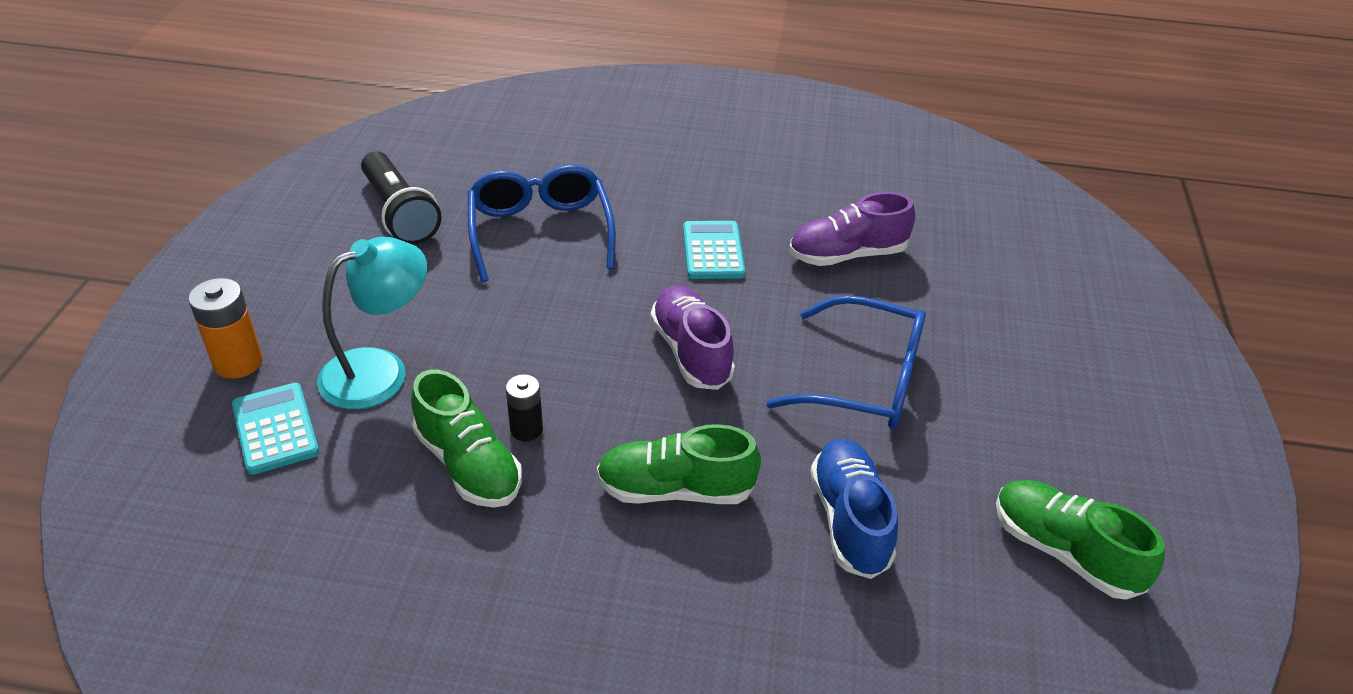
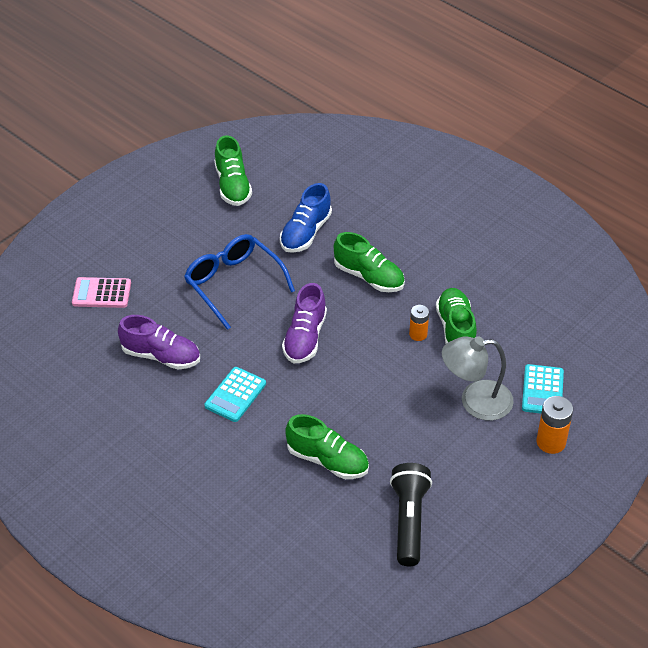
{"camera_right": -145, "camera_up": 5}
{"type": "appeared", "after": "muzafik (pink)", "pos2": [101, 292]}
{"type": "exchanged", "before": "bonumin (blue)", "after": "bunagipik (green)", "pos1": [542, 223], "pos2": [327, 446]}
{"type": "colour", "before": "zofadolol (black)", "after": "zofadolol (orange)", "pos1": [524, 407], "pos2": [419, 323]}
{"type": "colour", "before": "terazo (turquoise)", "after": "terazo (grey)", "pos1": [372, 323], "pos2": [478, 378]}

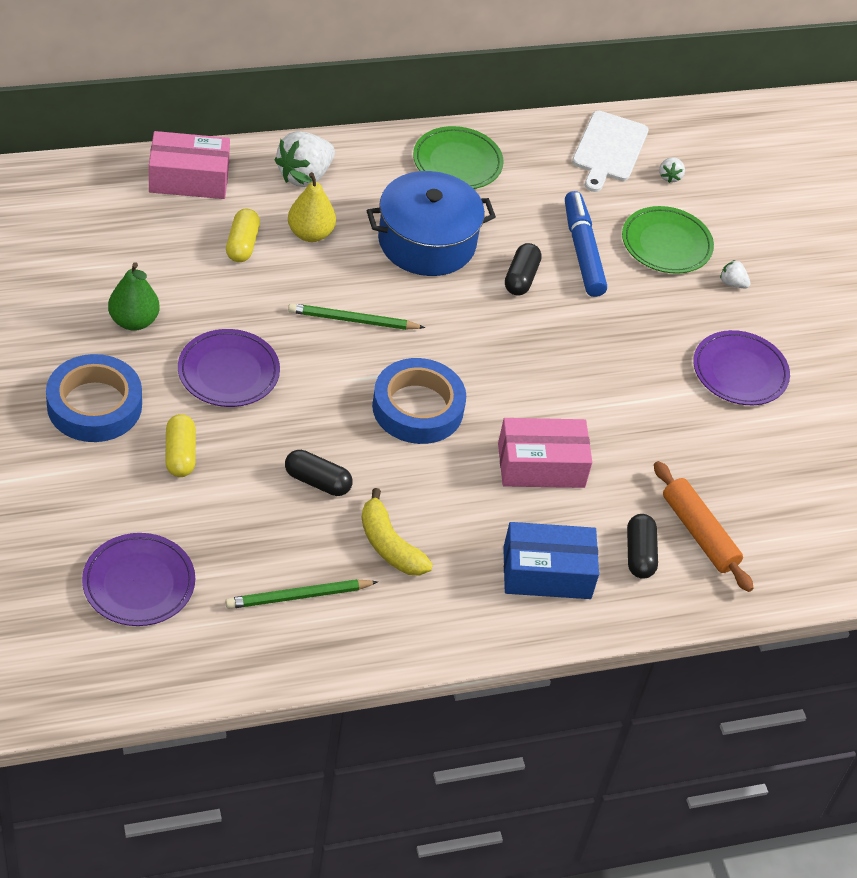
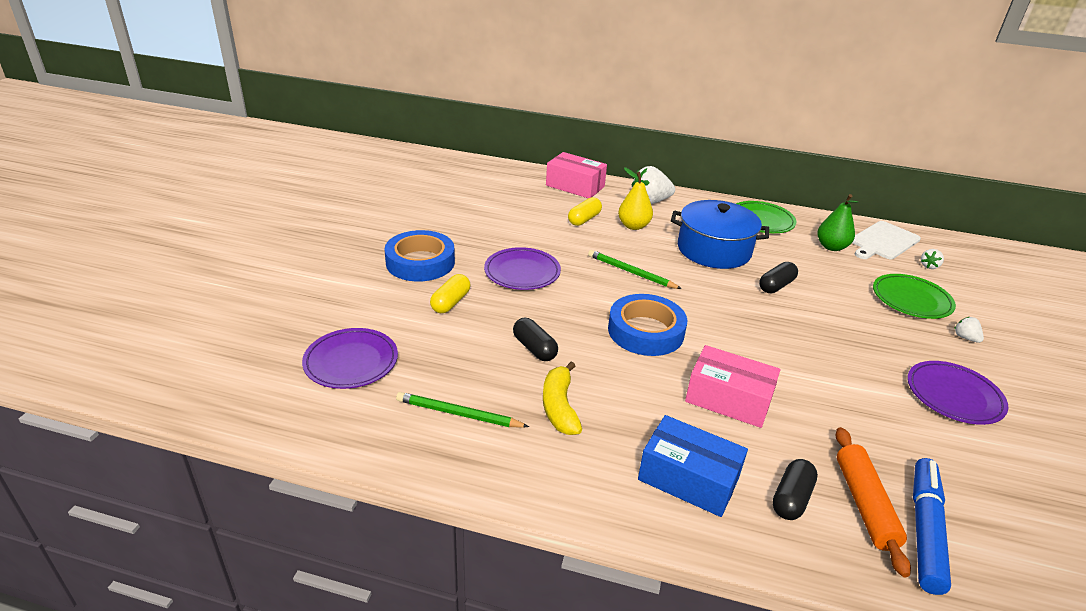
{"camera_right": 35, "camera_up": -15}
{"type": "relocated", "before": "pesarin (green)", "pos1": [133, 296], "pos2": [837, 222]}
{"type": "relocated", "before": "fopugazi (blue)", "pos1": [586, 244], "pos2": [932, 526]}

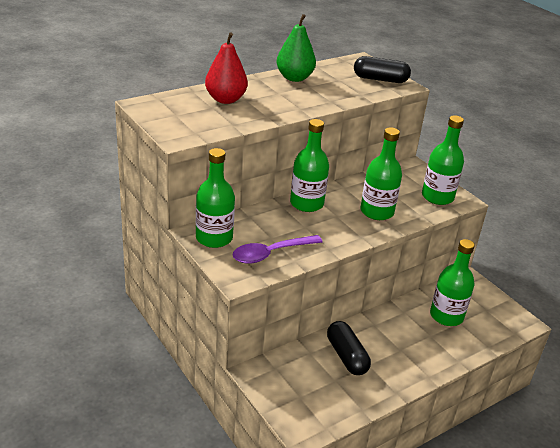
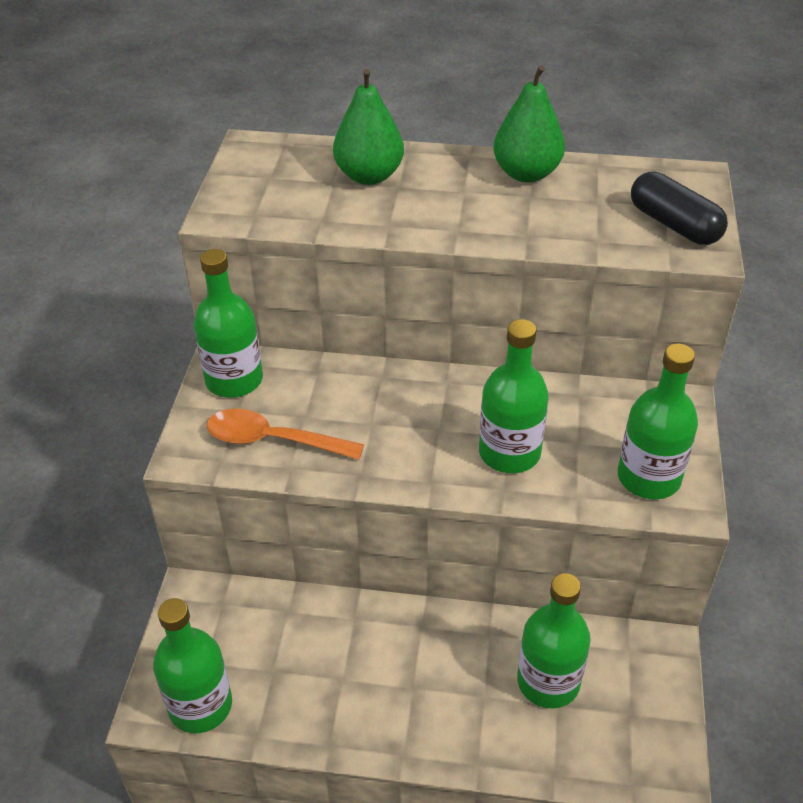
{"camera_right": 45, "camera_up": 10}
{"type": "relocated", "before": "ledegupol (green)", "pos1": [309, 165], "pos2": [192, 665]}
{"type": "colour", "before": "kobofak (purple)", "after": "kobofak (orange)", "pos1": [278, 249], "pos2": [285, 434]}
{"type": "colour", "before": "pesarin (red)", "after": "pesarin (green)", "pos1": [226, 68], "pos2": [368, 127]}
{"type": "missing", "before": "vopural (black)", "pos1": [349, 348]}

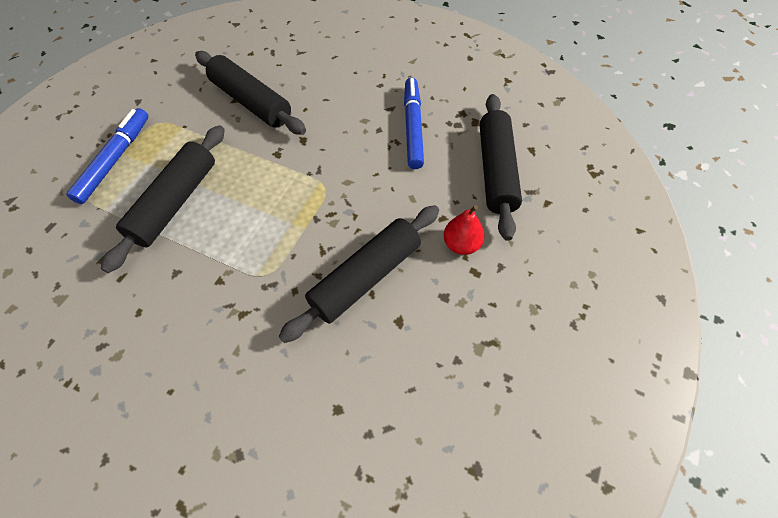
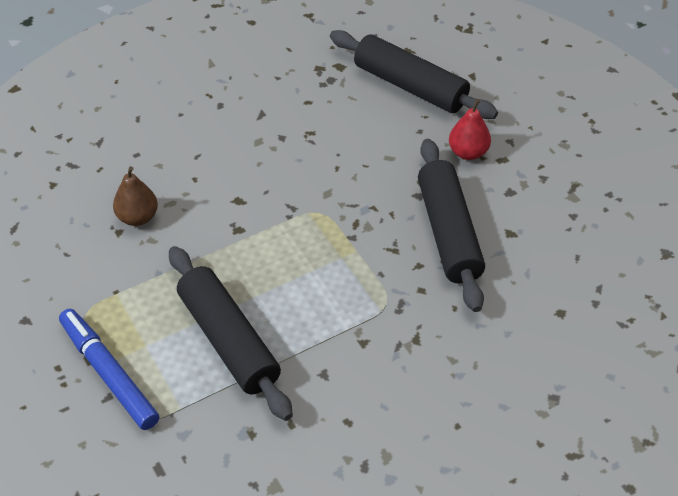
{"camera_right": -55, "camera_up": -10}
{"type": "exchanged", "before": "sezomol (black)", "after": "pesarin (brown)", "pos1": [250, 93], "pos2": [135, 196]}
{"type": "missing", "before": "fopugazi (blue)", "pos1": [414, 123]}

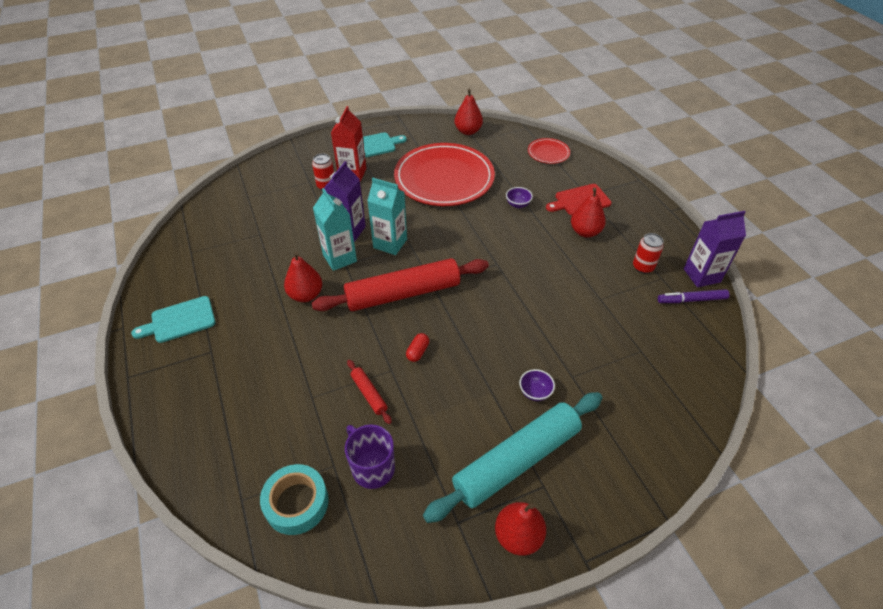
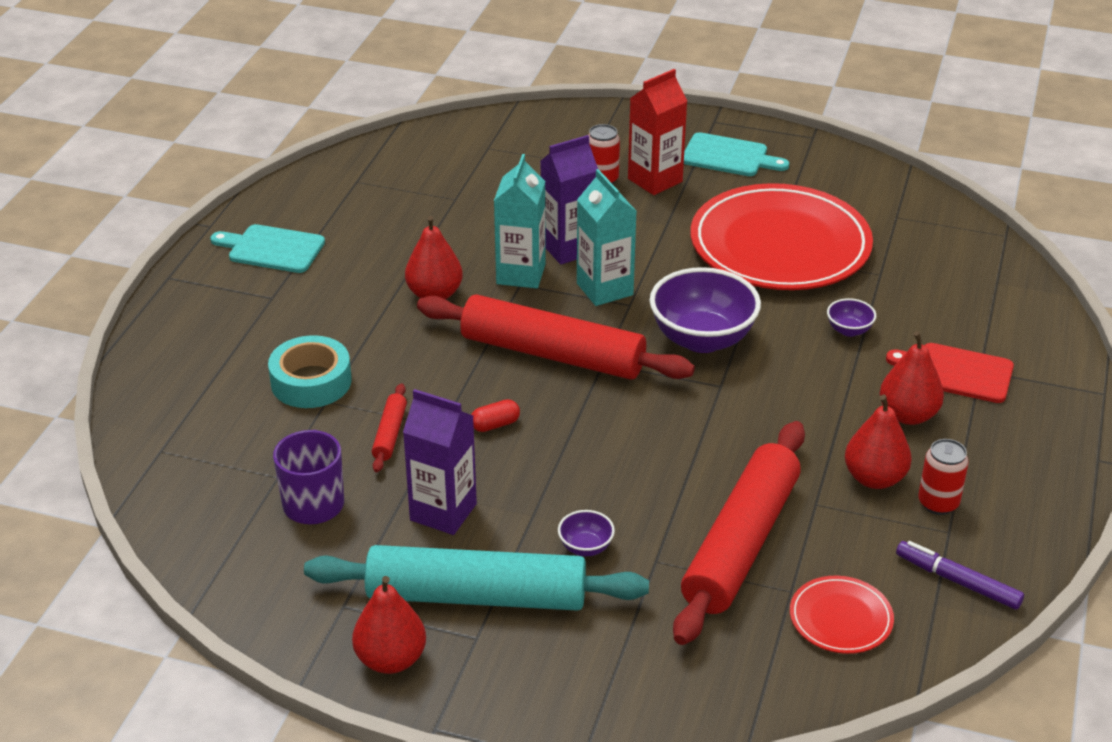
{"camera_right": 40, "camera_up": -10}
{"type": "relocated", "before": "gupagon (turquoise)", "pos1": [294, 499], "pos2": [310, 371]}
{"type": "relocated", "before": "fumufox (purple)", "pos1": [715, 249], "pos2": [440, 462]}
{"type": "appeared", "after": "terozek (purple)", "pos2": [705, 310]}
{"type": "appeared", "after": "sezomol (red)", "pos2": [739, 533]}
{"type": "relocated", "before": "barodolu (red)", "pos1": [549, 151], "pos2": [842, 615]}
{"type": "relocated", "before": "pesarin (red)", "pos1": [469, 111], "pos2": [878, 442]}

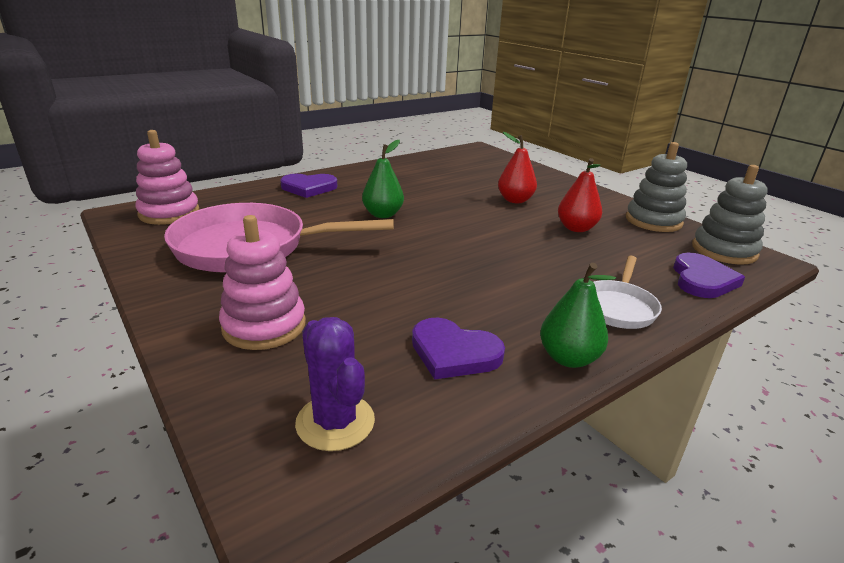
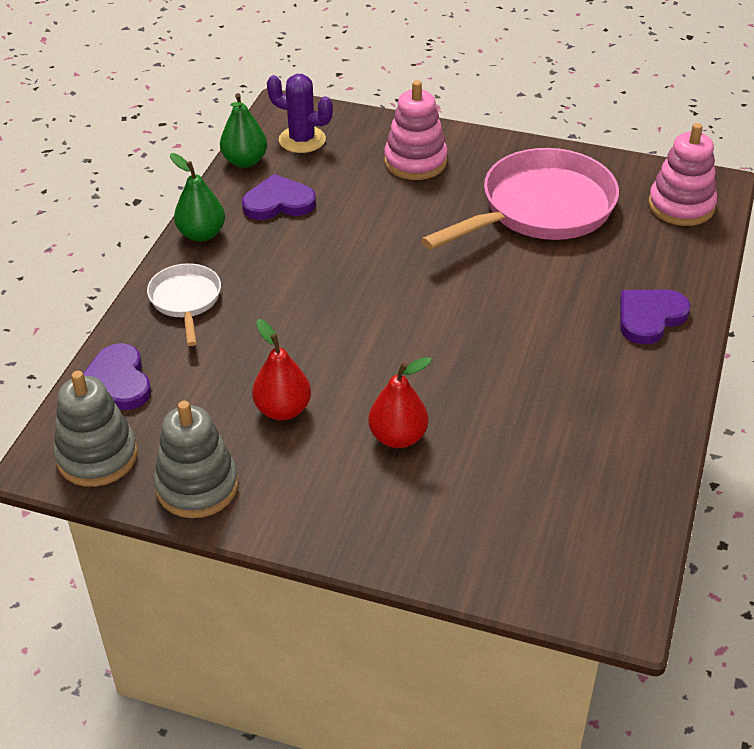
{"camera_right": 145, "camera_up": 15}
{"type": "relocated", "before": "pesarin (green)", "pos1": [383, 179], "pos2": [243, 130]}

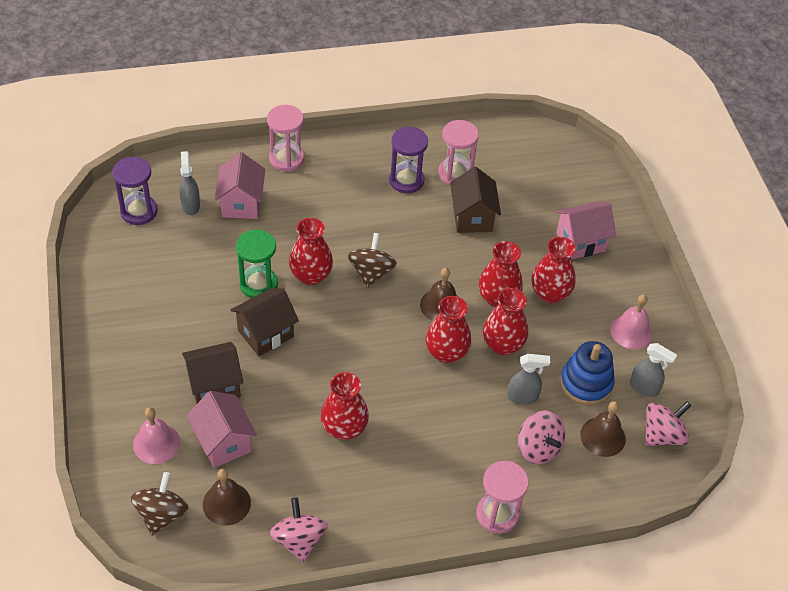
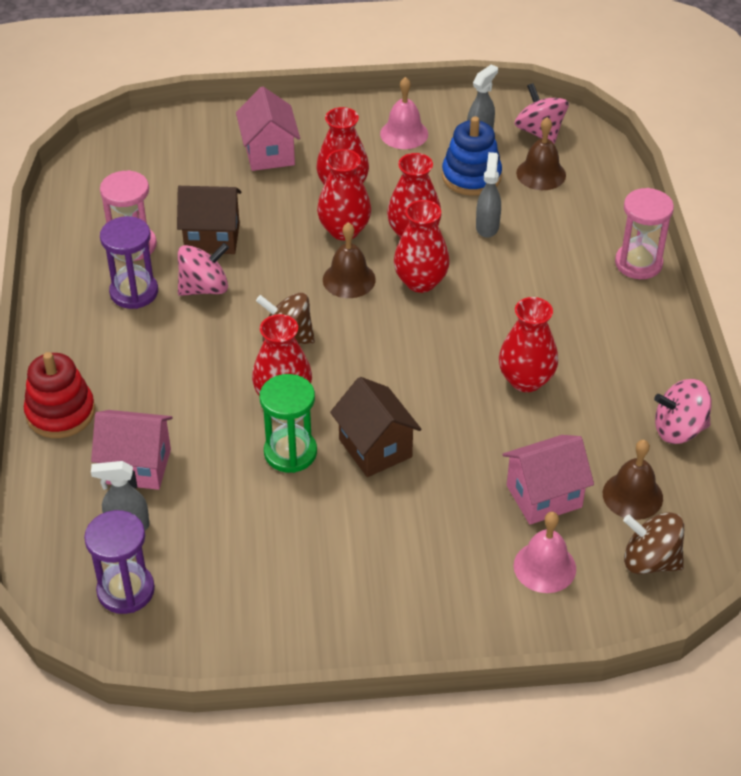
{"camera_right": -80, "camera_up": -5}
{"type": "exchanged", "before": "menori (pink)", "after": "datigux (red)", "pos1": [285, 138], "pos2": [59, 395]}
{"type": "relocated", "before": "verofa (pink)", "pos1": [541, 437], "pos2": [203, 269]}
{"type": "missing", "before": "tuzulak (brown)", "pos1": [212, 373]}

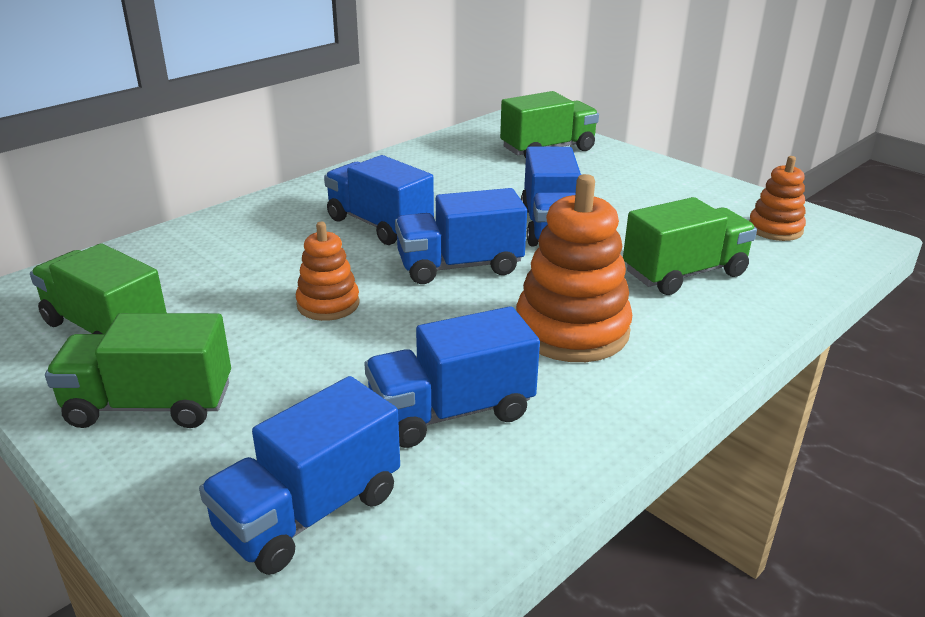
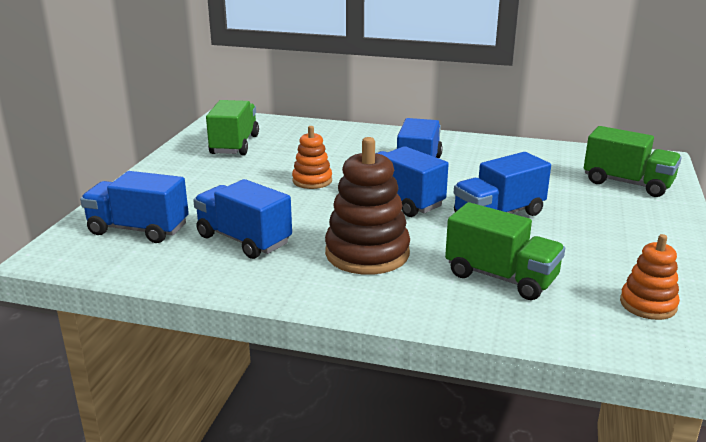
{"camera_right": 60, "camera_up": -5}
{"type": "colour", "before": "datigux (orange)", "after": "datigux (brown)", "pos1": [574, 268], "pos2": [367, 206]}
{"type": "missing", "before": "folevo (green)", "pos1": [138, 370]}

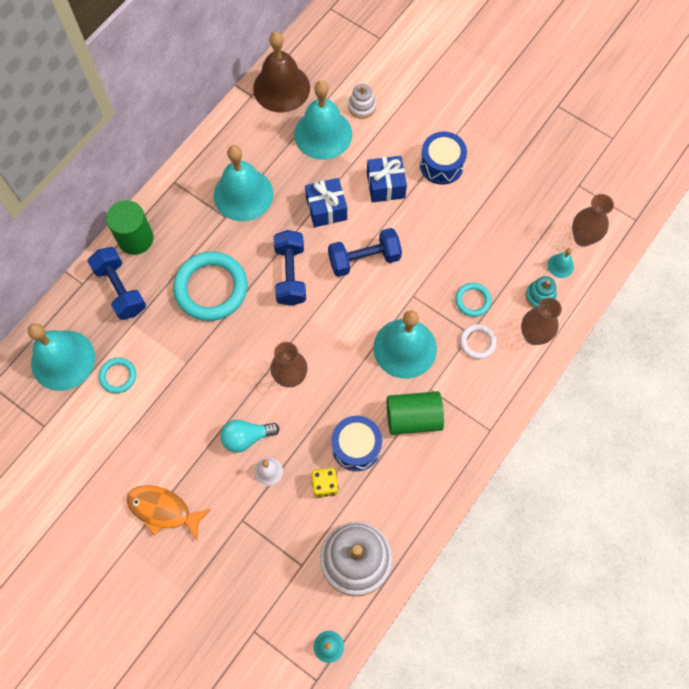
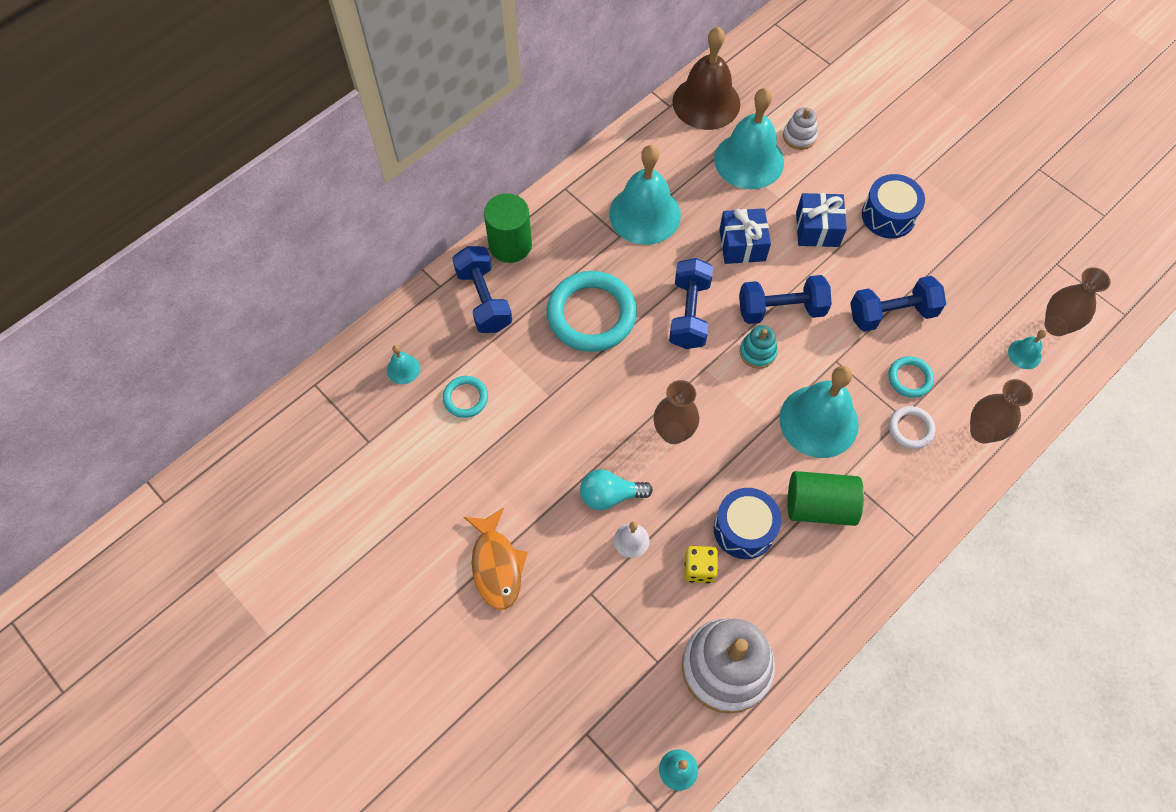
{"camera_right": 10, "camera_up": -5}
{"type": "size", "before": "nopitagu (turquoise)", "pos1": [61, 357], "pos2": [403, 364], "scale": 0.43}
{"type": "spun", "before": "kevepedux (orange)", "pos1": [169, 512], "pos2": [496, 558], "turn": -135}
{"type": "relocated", "before": "datigux (turquoise)", "pos1": [541, 292], "pos2": [759, 347]}
{"type": "appeared", "after": "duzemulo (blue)", "pos2": [898, 304]}

